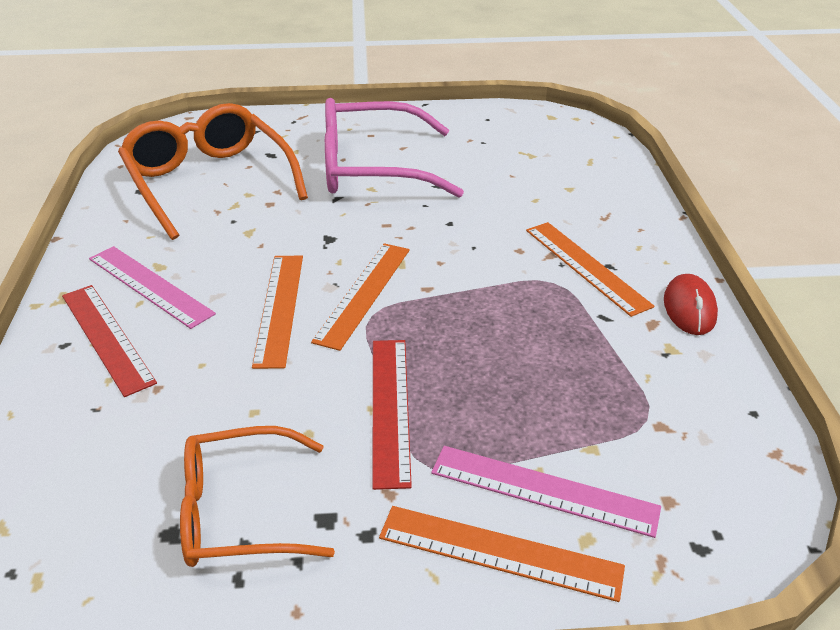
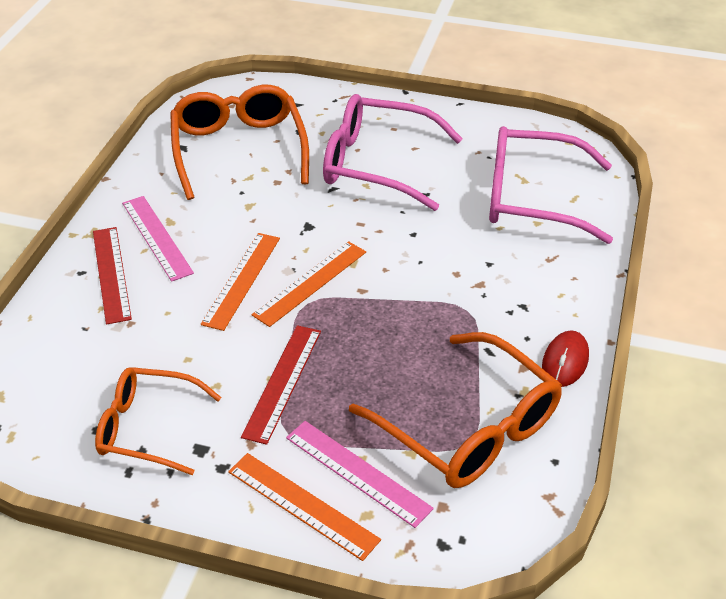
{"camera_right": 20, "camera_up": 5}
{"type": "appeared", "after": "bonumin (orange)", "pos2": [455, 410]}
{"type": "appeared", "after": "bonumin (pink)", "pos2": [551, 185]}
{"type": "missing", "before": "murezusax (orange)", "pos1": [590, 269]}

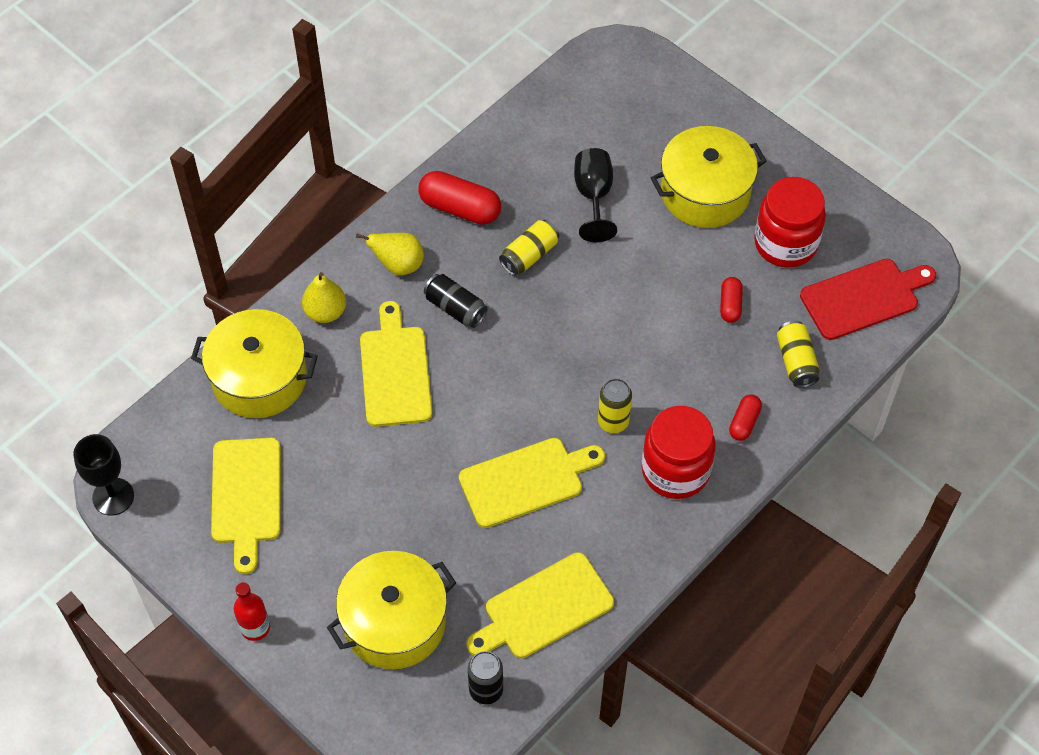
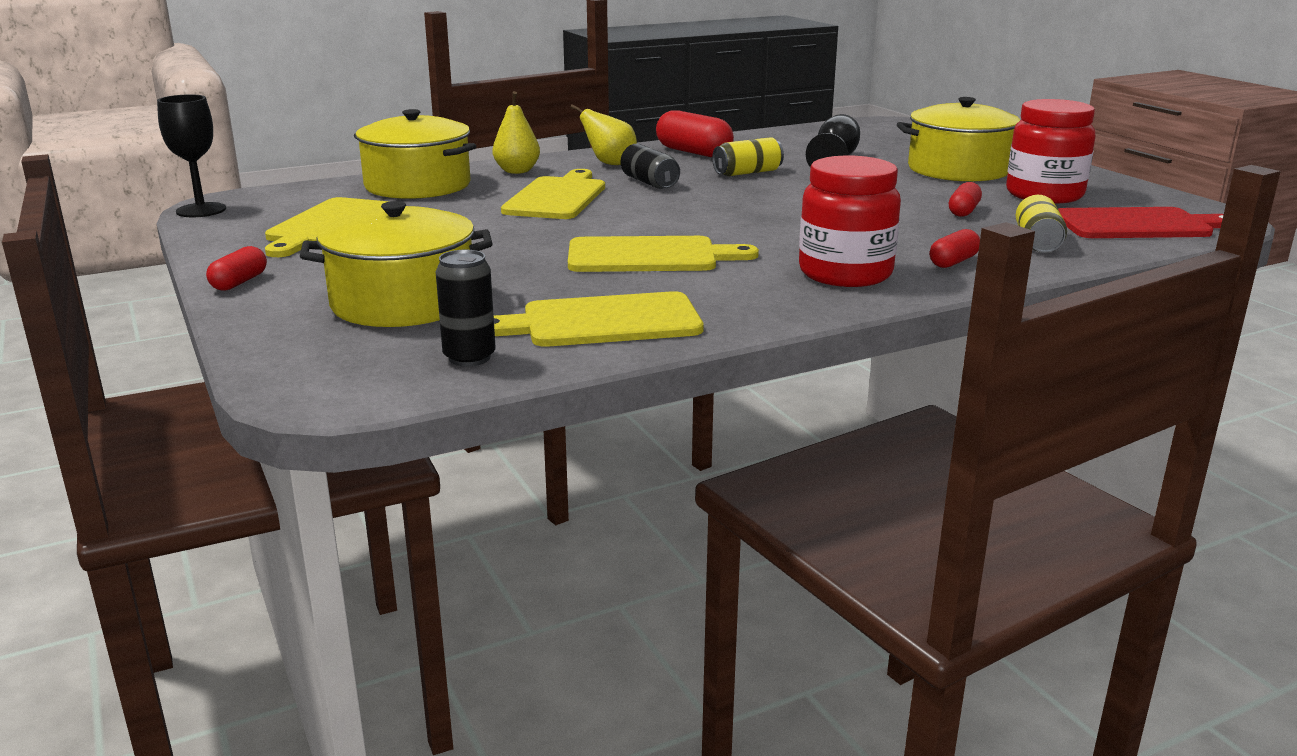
{"camera_right": 20, "camera_up": -35}
{"type": "exchanged", "before": "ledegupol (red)", "after": "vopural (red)", "pos1": [251, 611], "pos2": [236, 268]}
{"type": "missing", "before": "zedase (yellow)", "pos1": [615, 405]}

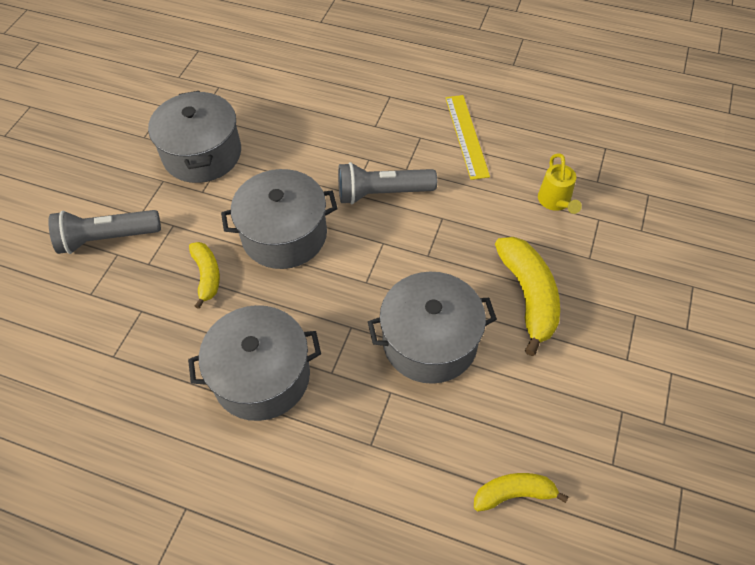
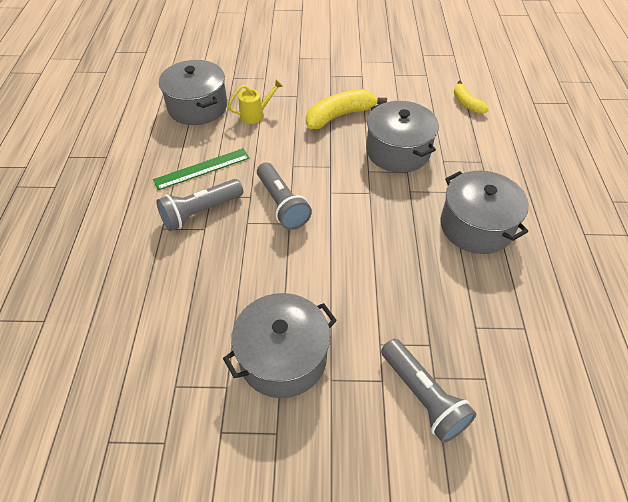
{"camera_right": -110, "camera_up": -5}
{"type": "colour", "before": "murezusax (yellow)", "after": "murezusax (green)", "pos1": [468, 137], "pos2": [201, 169]}
{"type": "appeared", "after": "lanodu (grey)", "pos2": [199, 205]}
{"type": "relocated", "before": "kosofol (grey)", "pos1": [279, 219], "pos2": [193, 92]}
{"type": "missing", "before": "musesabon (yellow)", "pos1": [204, 275]}

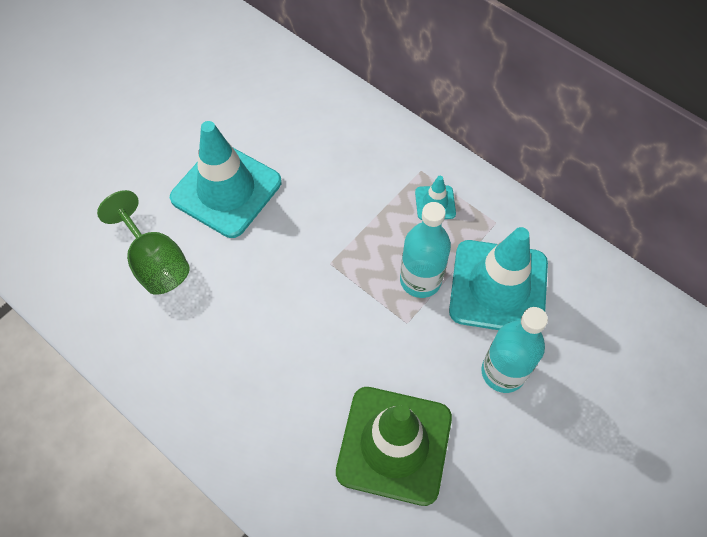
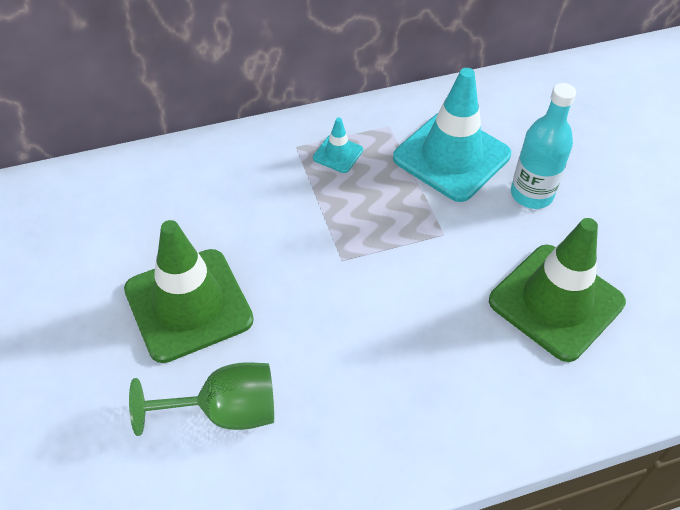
{"camera_right": -60, "camera_up": -10}
{"type": "colour", "before": "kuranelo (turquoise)", "after": "kuranelo (green)", "pos1": [226, 179], "pos2": [189, 291]}
{"type": "missing", "before": "ledegupol (turquoise)", "pos1": [425, 250]}

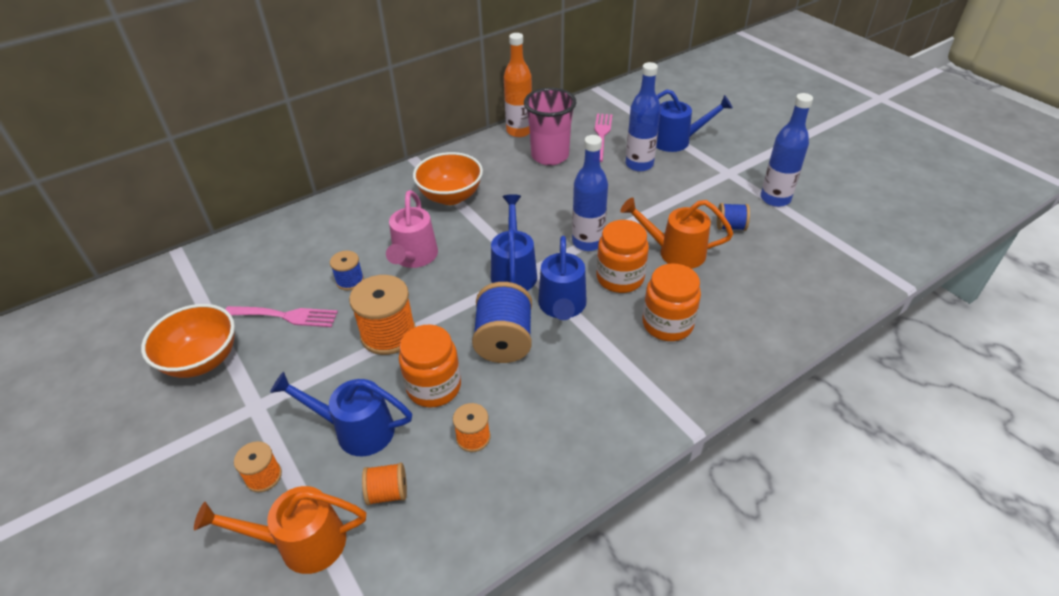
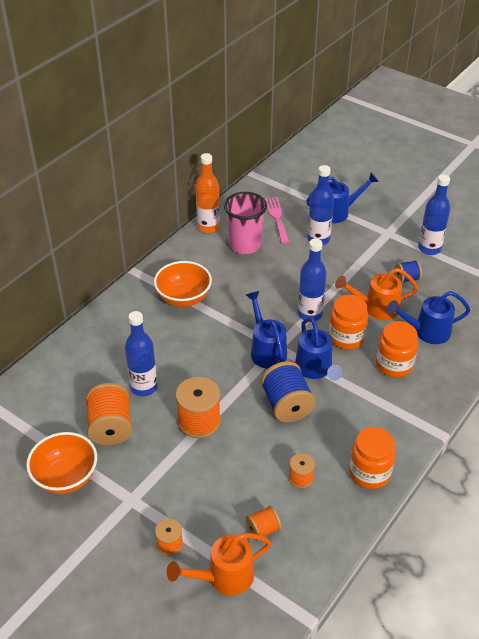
{"camera_right": -20, "camera_up": 0}
{"type": "exchanged", "before": "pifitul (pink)", "after": "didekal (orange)", "pos1": [281, 316], "pos2": [109, 414]}
{"type": "exchanged", "before": "didekal (blue)", "after": "ledegupol (blue)", "pos1": [347, 270], "pos2": [141, 353]}
{"type": "relocated", "before": "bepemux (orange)", "pos1": [430, 366], "pos2": [372, 458]}
{"type": "relocated", "before": "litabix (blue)", "pos1": [341, 414], "pos2": [428, 317]}
{"type": "missing", "before": "litabix (pink)", "pos1": [412, 229]}

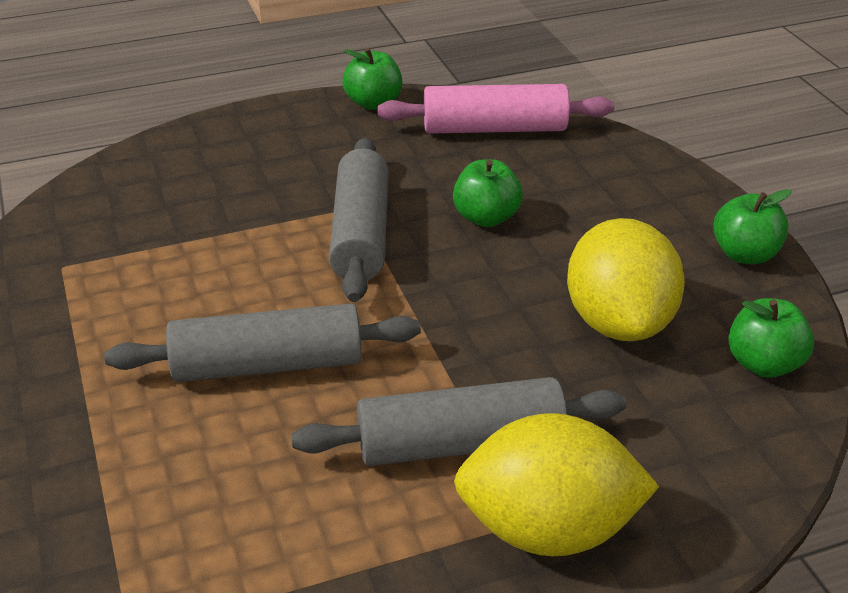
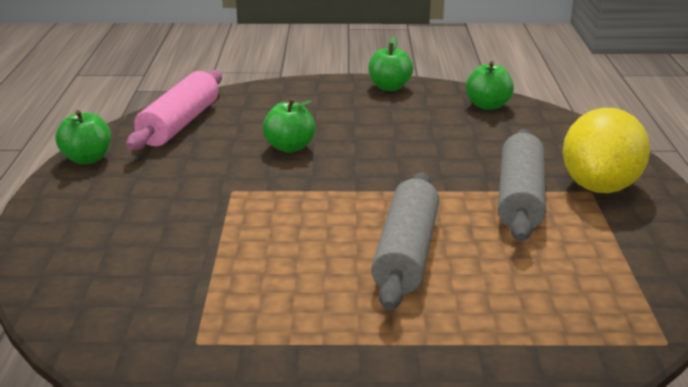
{"camera_right": -70, "camera_up": -10}
{"type": "missing", "before": "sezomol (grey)", "pos1": [358, 220]}
{"type": "missing", "before": "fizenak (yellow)", "pos1": [626, 279]}

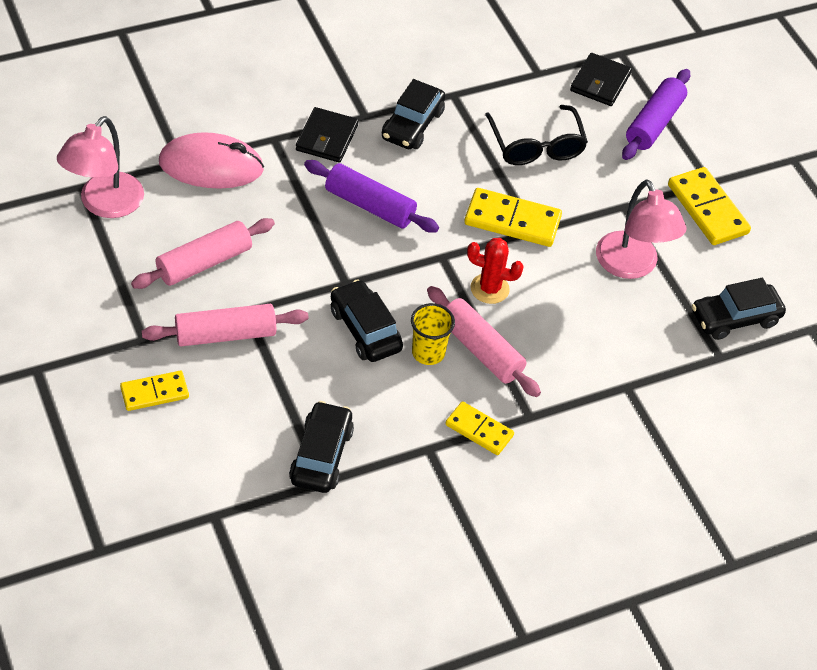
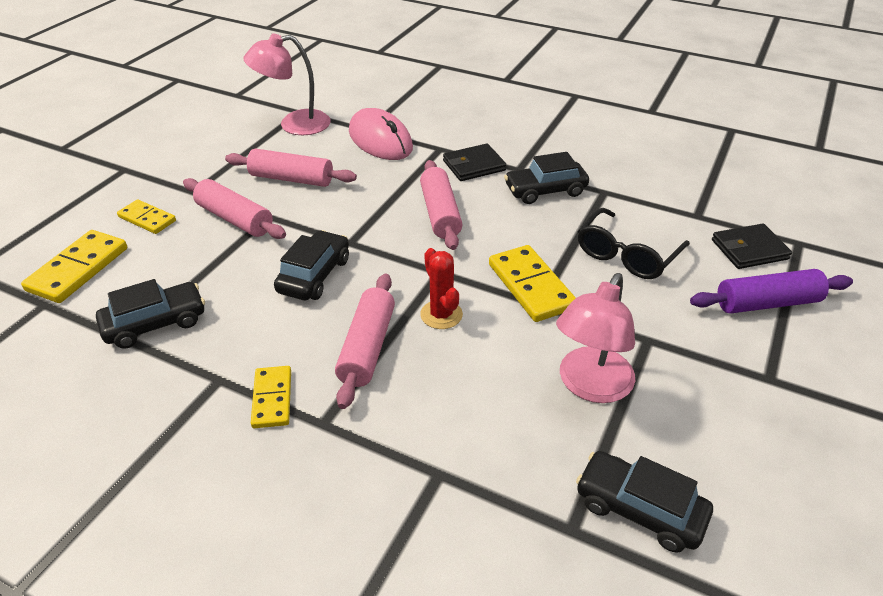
{"camera_right": 55, "camera_up": -10}
{"type": "relocated", "before": "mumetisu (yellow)", "pos1": [709, 206], "pos2": [74, 266]}
{"type": "colour", "before": "sezomol (purple)", "after": "sezomol (pink)", "pos1": [371, 196], "pos2": [441, 205]}
{"type": "missing", "before": "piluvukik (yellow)", "pos1": [433, 334]}

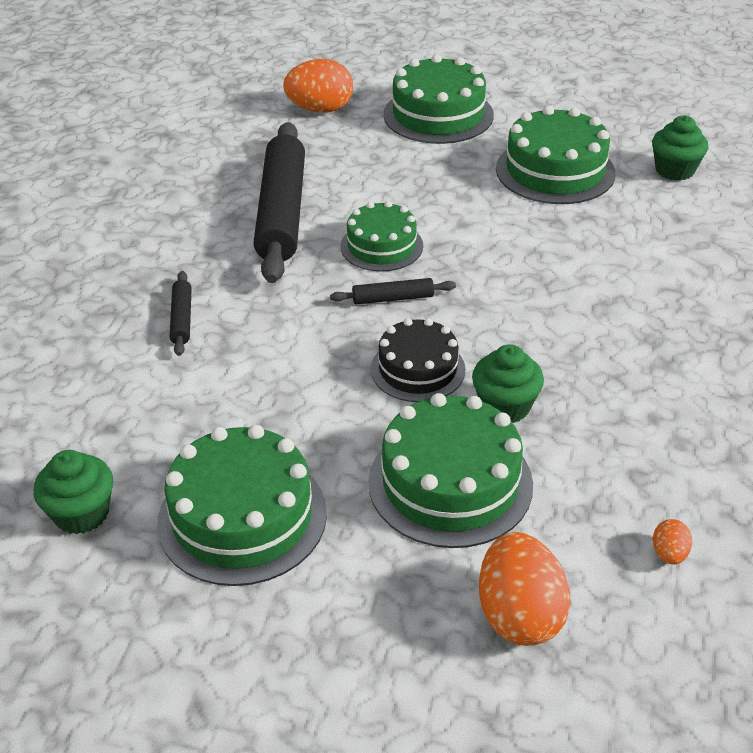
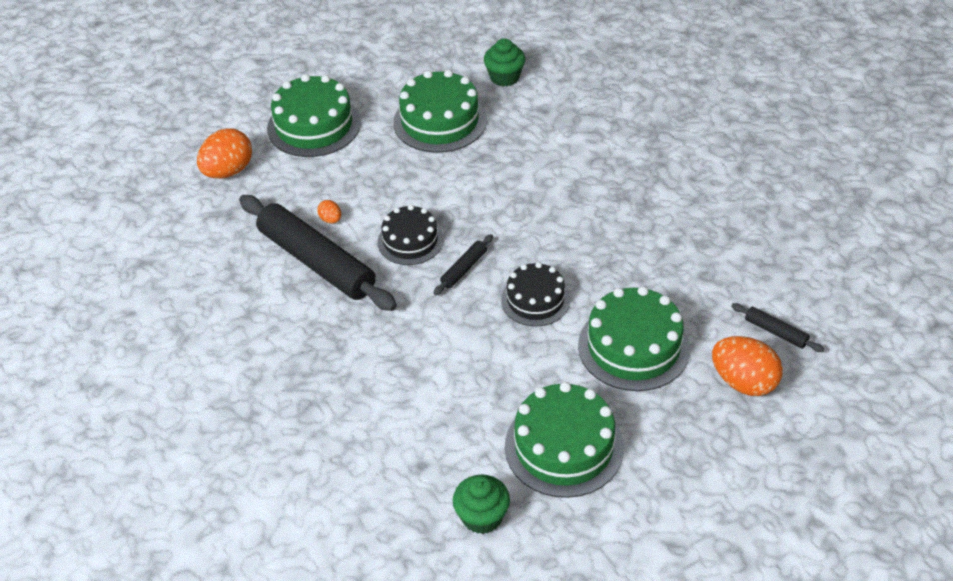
{"camera_right": -45, "camera_up": 5}
{"type": "relocated", "before": "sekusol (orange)", "pos1": [672, 541], "pos2": [329, 212]}
{"type": "colour", "before": "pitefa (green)", "after": "pitefa (black)", "pos1": [381, 236], "pos2": [410, 235]}
{"type": "relocated", "before": "sezomol (black)", "pos1": [181, 313], "pos2": [777, 327]}
{"type": "missing", "before": "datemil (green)", "pos1": [508, 383]}

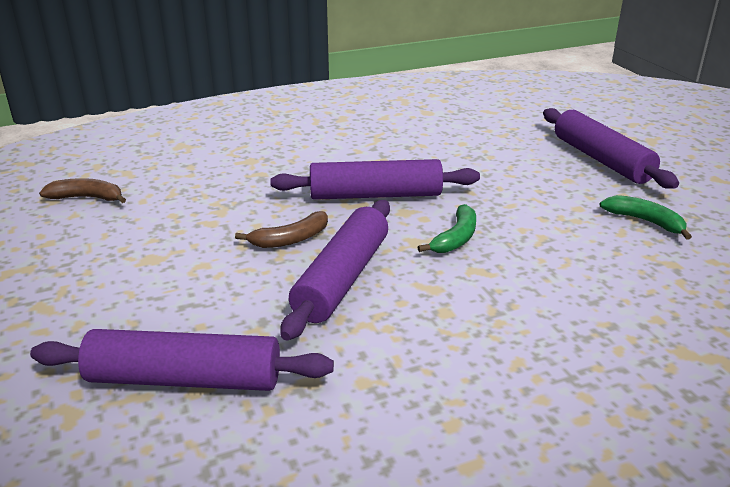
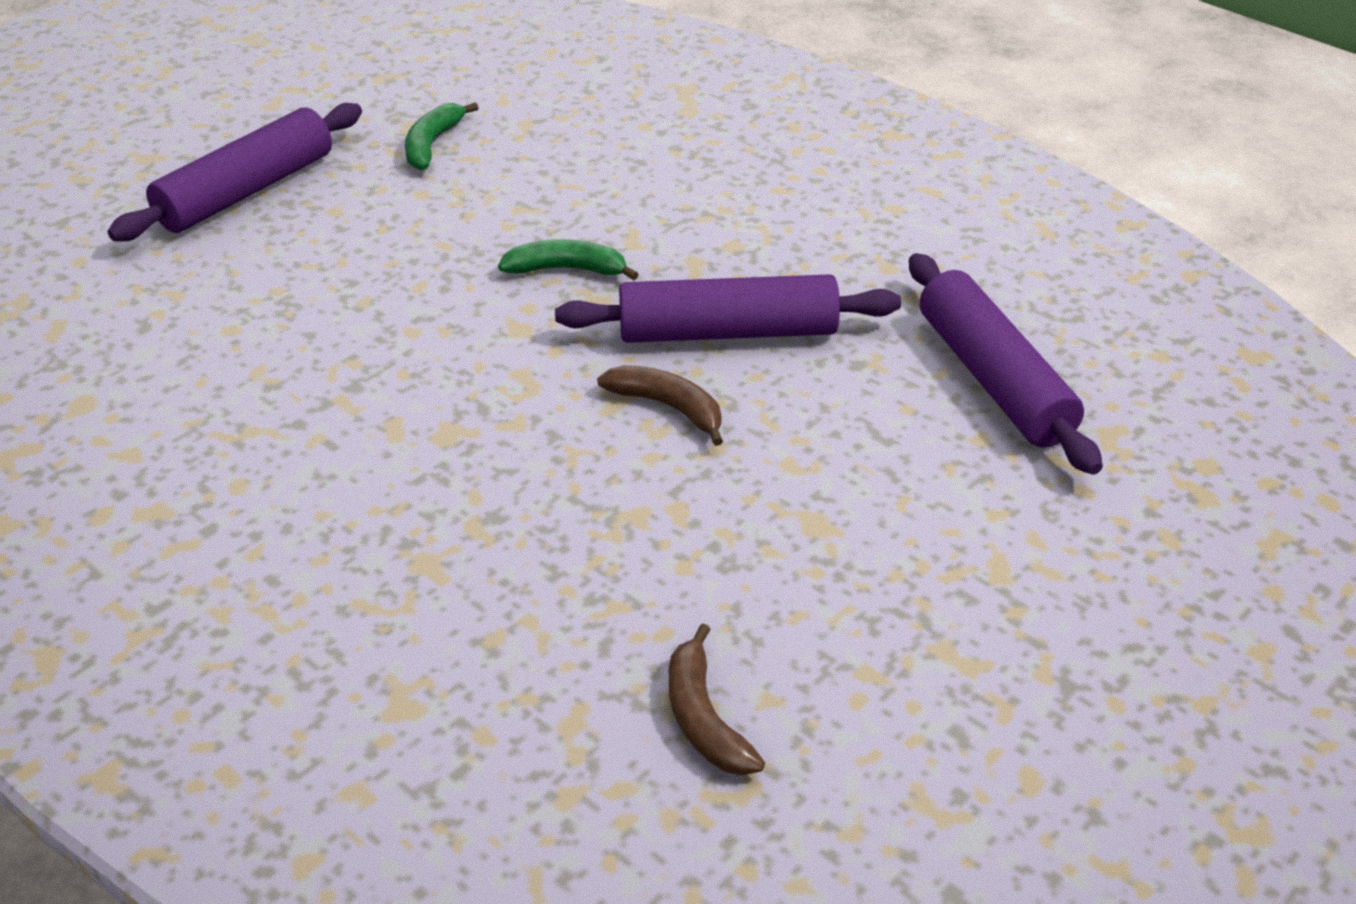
{"camera_right": -115, "camera_up": 10}
{"type": "missing", "before": "sezomol (purple)", "pos1": [375, 179]}

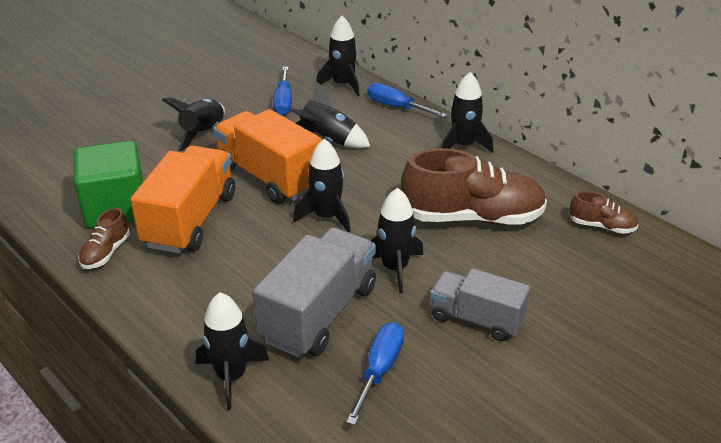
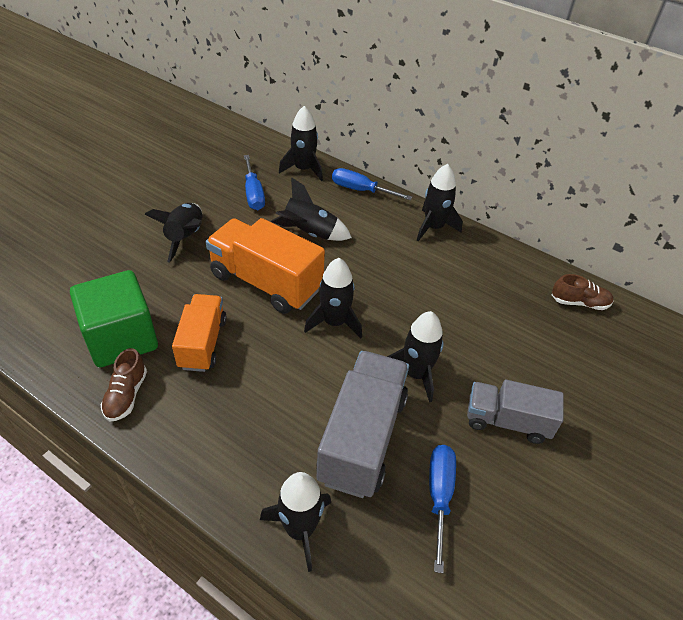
{"camera_right": -15, "camera_up": 10}
{"type": "size", "before": "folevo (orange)", "pos1": [182, 200], "pos2": [199, 333], "scale": 0.64}
{"type": "missing", "before": "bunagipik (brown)", "pos1": [474, 186]}

